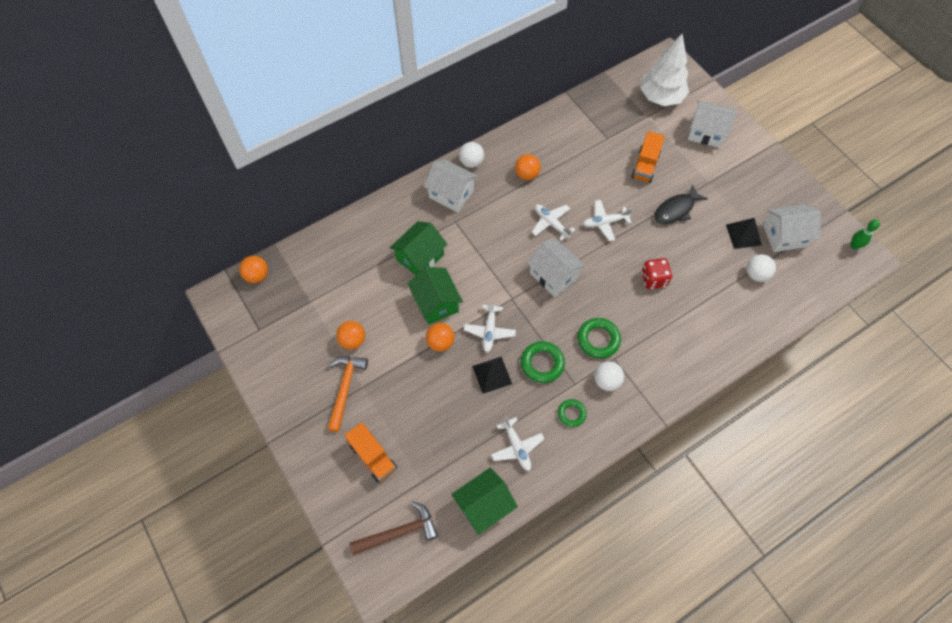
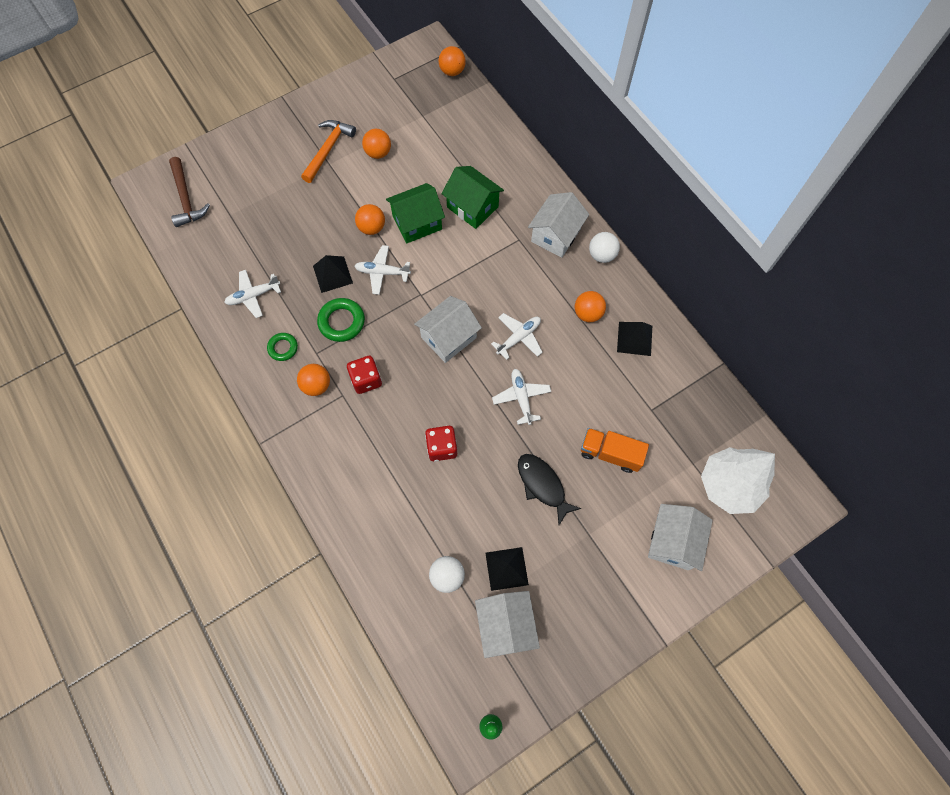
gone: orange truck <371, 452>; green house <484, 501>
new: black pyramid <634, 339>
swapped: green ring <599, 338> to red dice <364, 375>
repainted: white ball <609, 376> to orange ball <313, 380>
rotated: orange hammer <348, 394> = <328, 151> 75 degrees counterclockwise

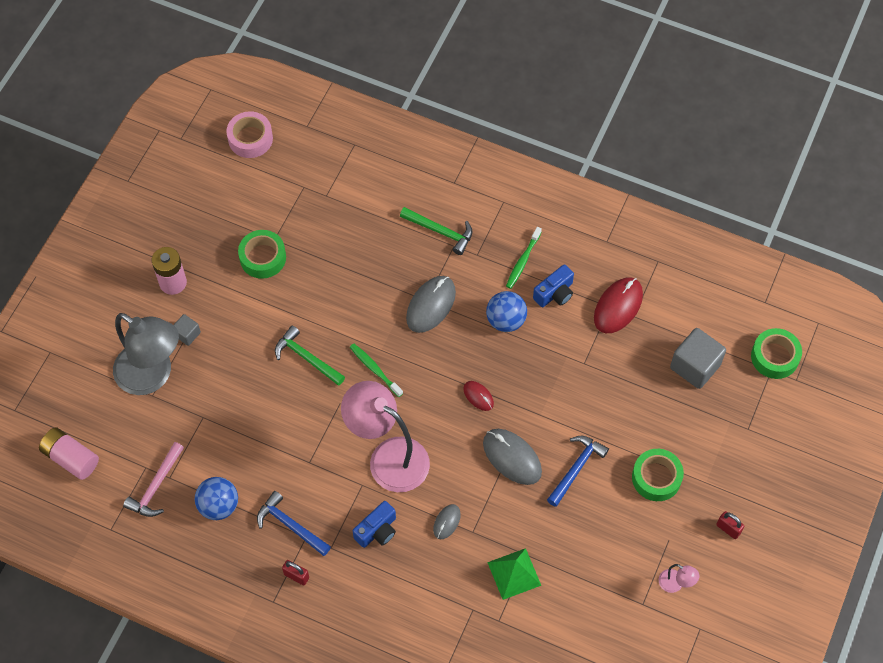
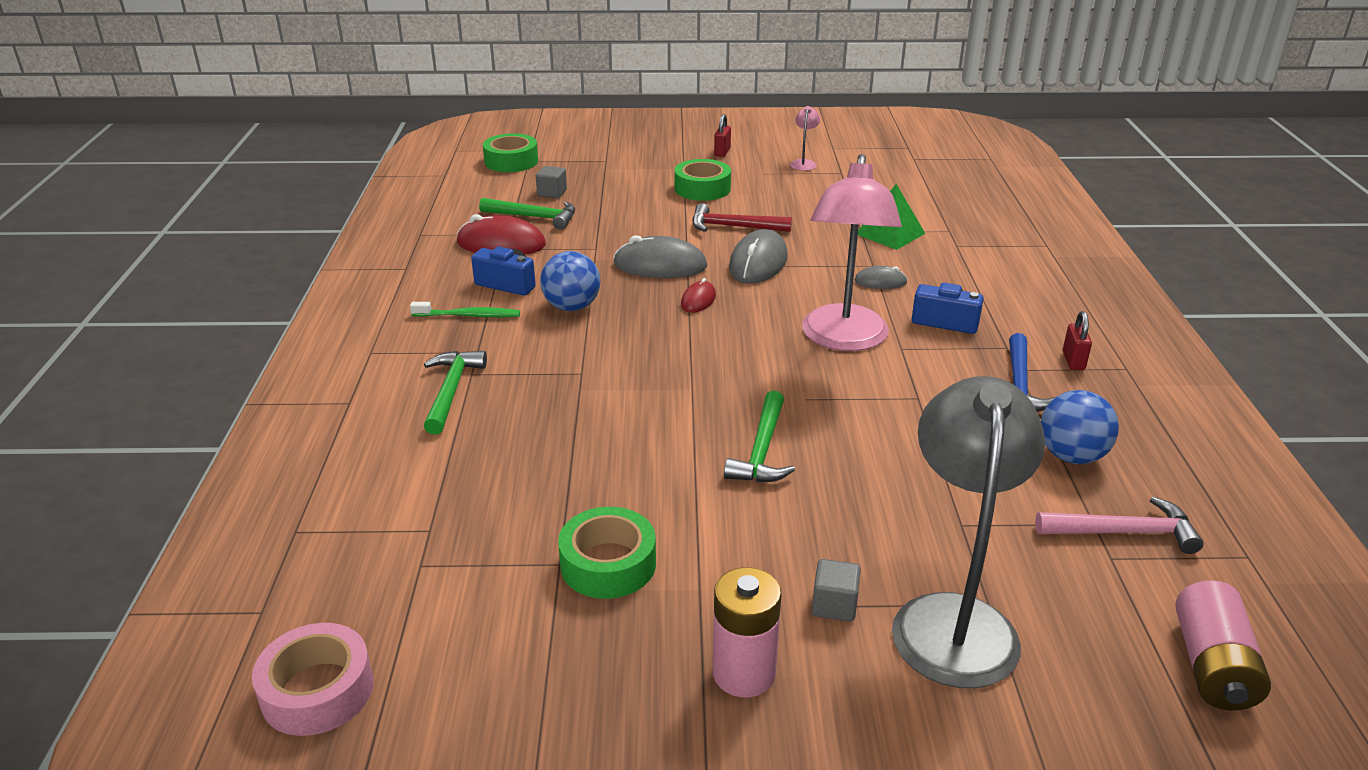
gone: green toothbrush <376, 370>
new: green hammer <527, 213>
shifted: grey mouse <431, 304> to <660, 256>
repainted: blue hammer <578, 471> to red hammer <742, 217>
scaled: grey cube <698, 358> = <551, 182> x0.53

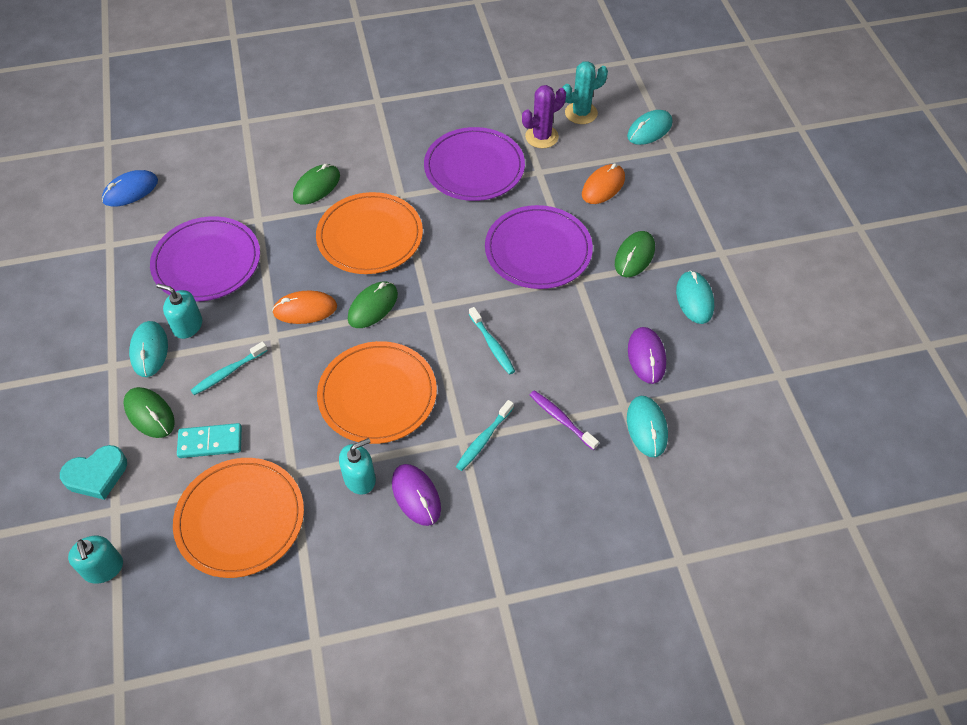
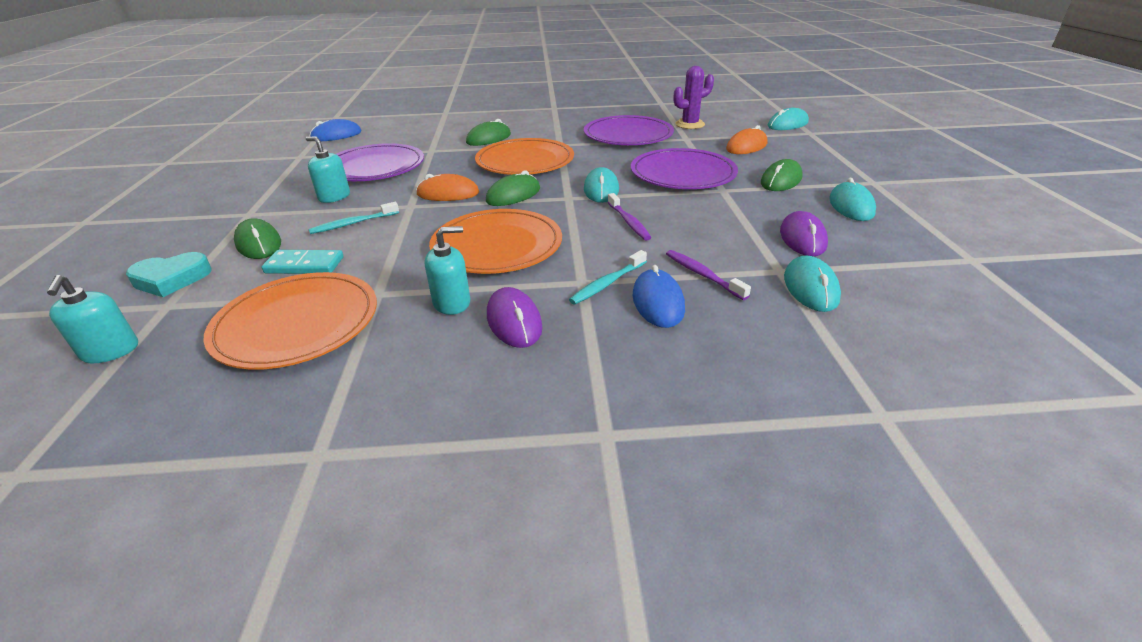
gone: turquoise cactus <585, 92>
new: blue mouse <659, 296>
shifted: turquoise mouse <148, 349> to <601, 185>
repainted: turquoise toothbrush <492, 341> to purple toothbrush <630, 217>

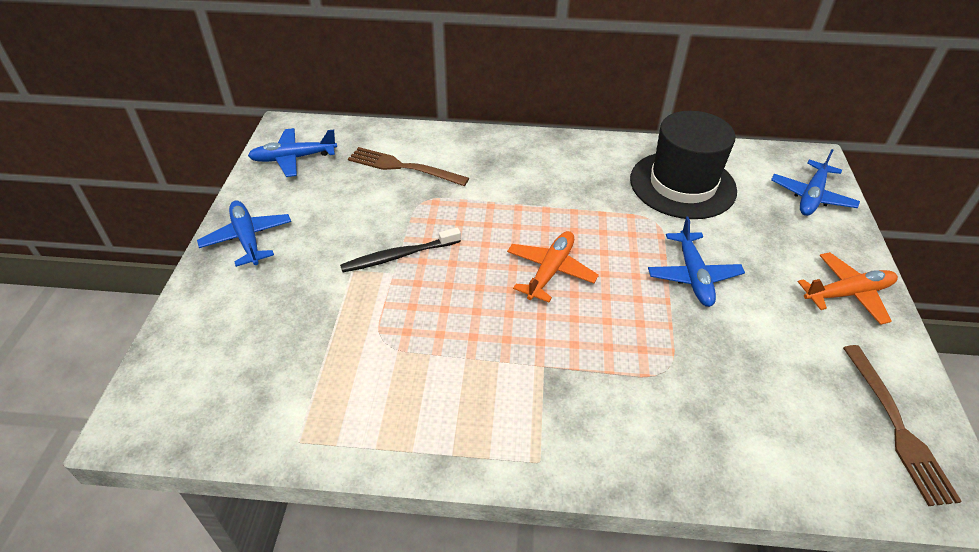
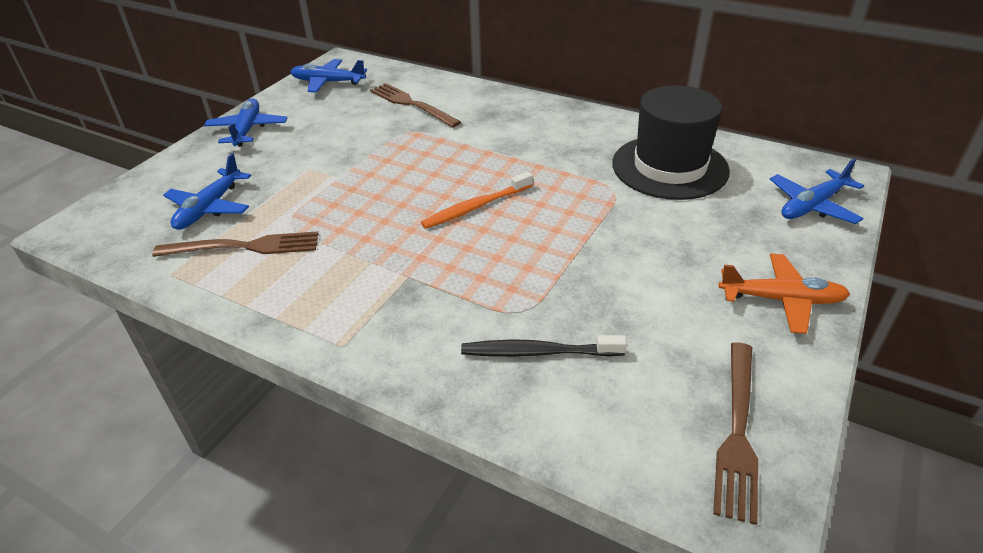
new: brown fork <235, 244>
shifted: black toothbrush <400, 250> to <544, 346>; blue plane <696, 261> to <207, 191>
swapped: orange plane <553, 266> to orange toothbrush <477, 200>

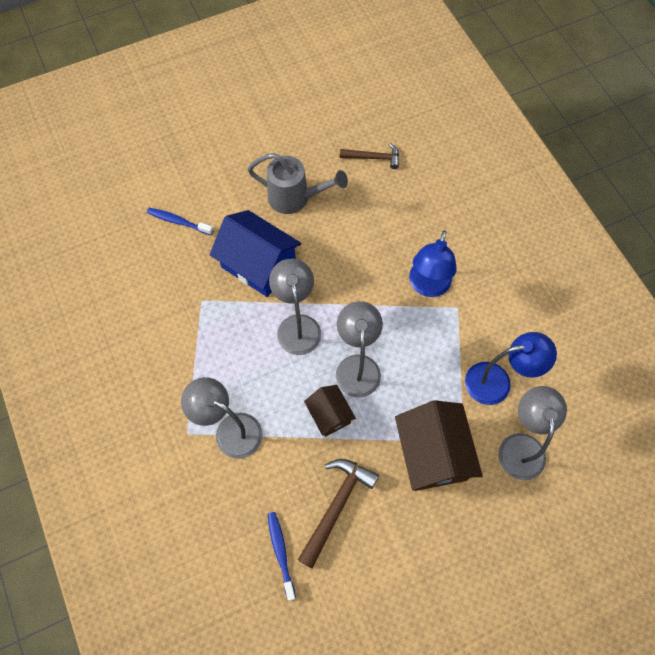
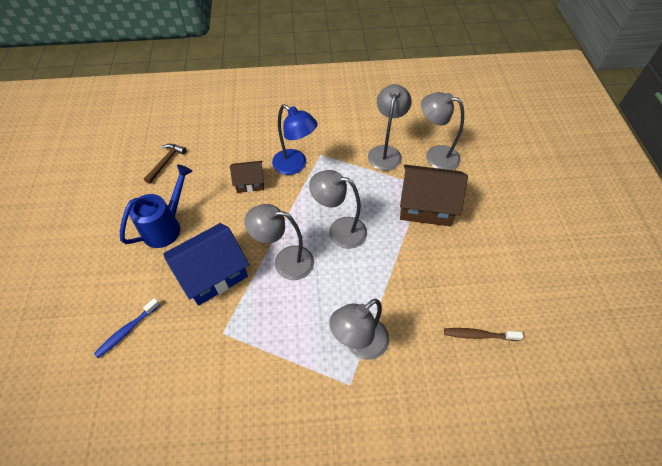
gone: brown hammer <338, 514>
shifted: brown house <330, 411> to <247, 177>
repainted: grey watering can <297, 183> to blue watering can <156, 206>; blue toothbrush <282, 556> to brown toothbrush <483, 334>; blue lamp <511, 368> to grey lamp <390, 127>

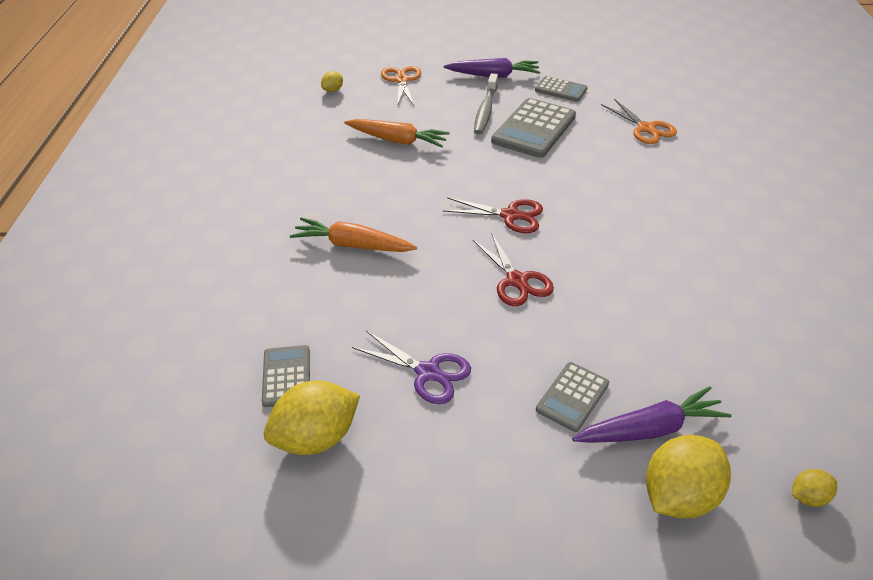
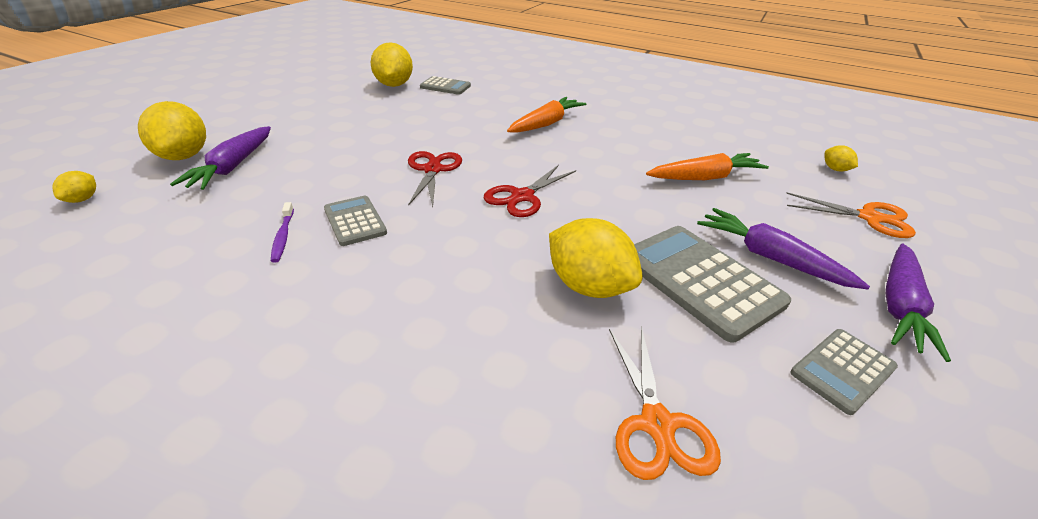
gone: purple scissors <411, 367>
new: purple toothbrush <282, 232>; yellow lemon <596, 258>
shifted: grey calculator <572, 397> to <355, 221>
swapped: grey toothbrush <486, 104> to purple carrot <783, 249>
rotated: orange carrot <397, 133> = <707, 166> 150 degrees counterclockwise; red scissors <513, 269> = <435, 179> 90 degrees clockwise; orange scissors <639, 121> = <665, 403> 90 degrees counterclockwise

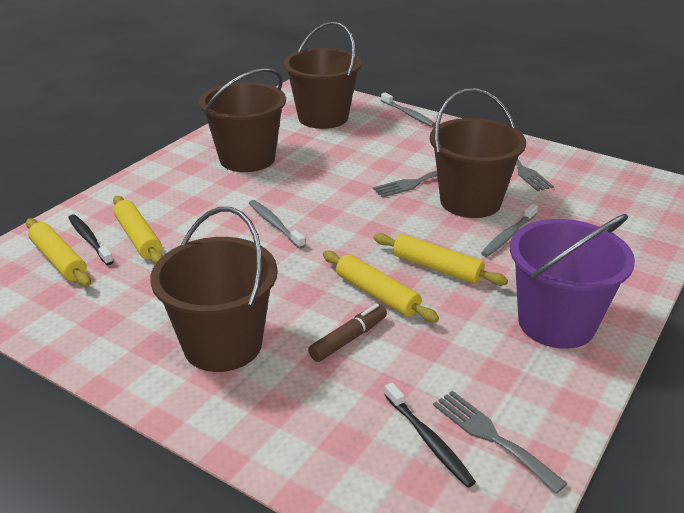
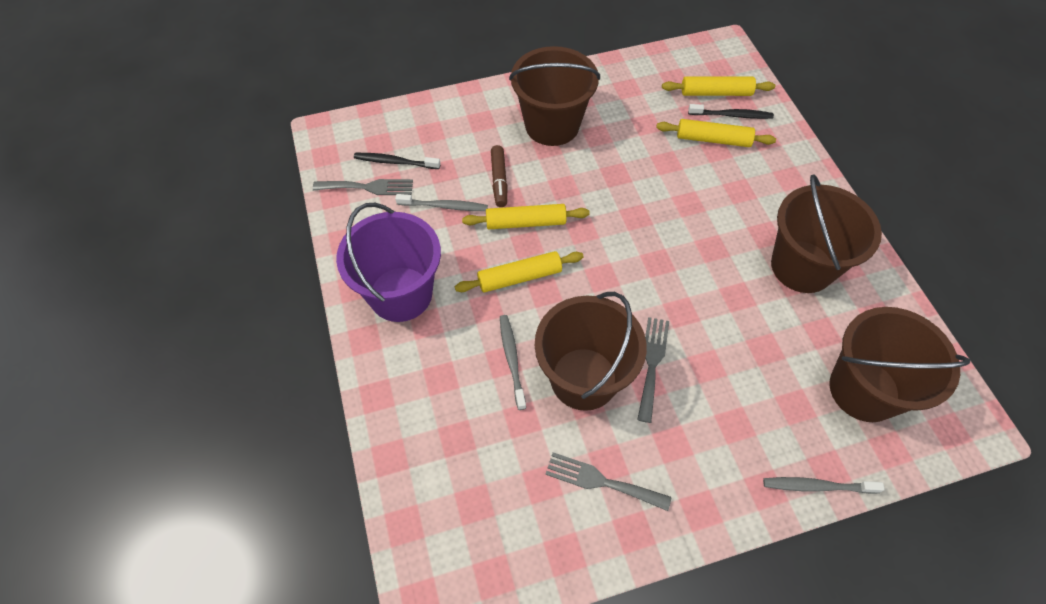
shifted: grey toothbrush <277, 224> to <441, 202>

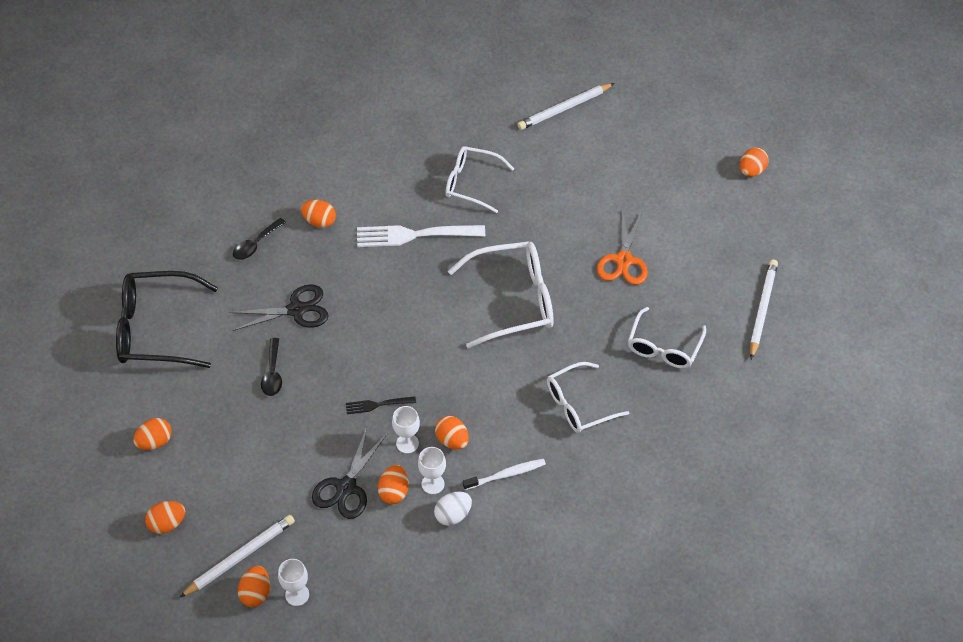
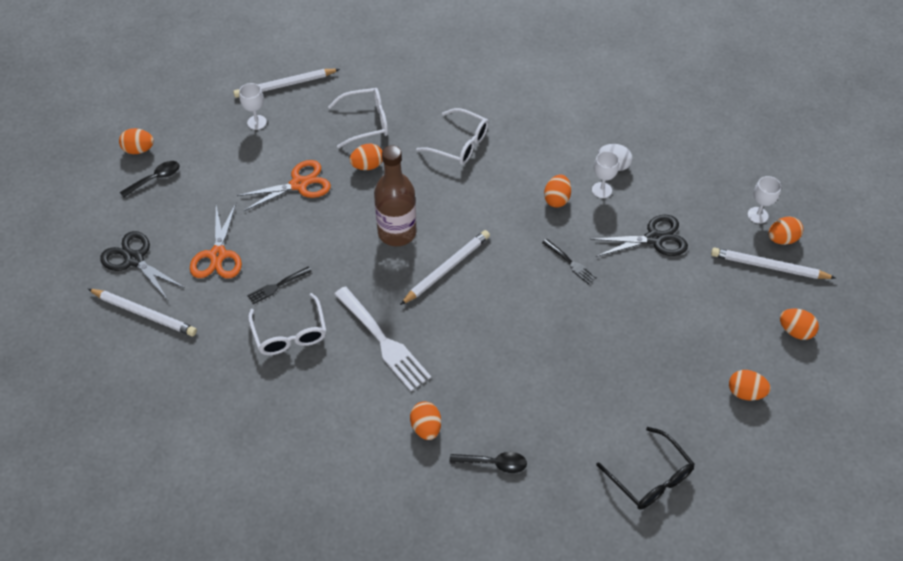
gone: white toothbrush <504, 474>
new: orange scissors <216, 240>; black fork <279, 285>; white pencil <445, 267>
shifted: black scissors <278, 307> to <142, 265>; black spoon <271, 367> to <150, 179>; orange egg <393, 484> to <366, 157>; white goblet <406, 430> to <253, 106>
swapped: white glasses <501, 294> to brown bottle <395, 195>
scaled: black glasses <167, 319> = <645, 468> x0.65

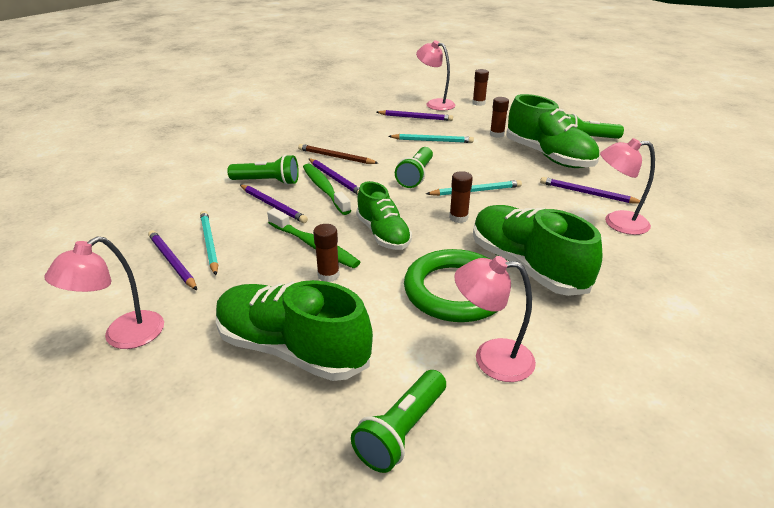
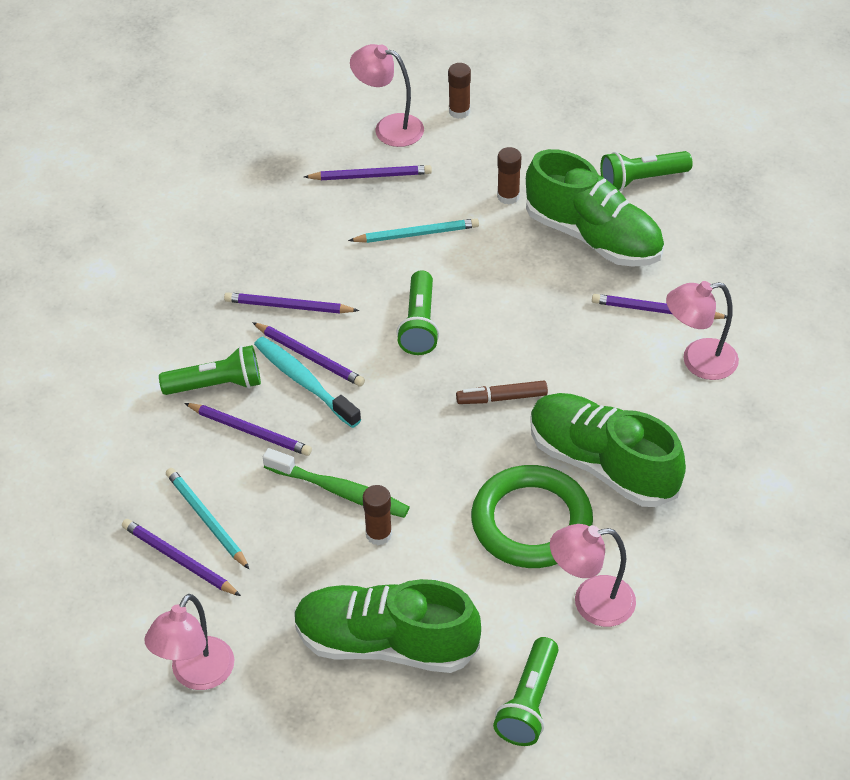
gone: green shoe <384, 215>; turquoise pencil <474, 188>
swapped: brown glue stick <461, 197> to brown marker <502, 392>
repainted: brown pencil <338, 154> to purple pencil <291, 303>; green toothbrush <327, 189> to turquoise toothbrush <307, 382>

